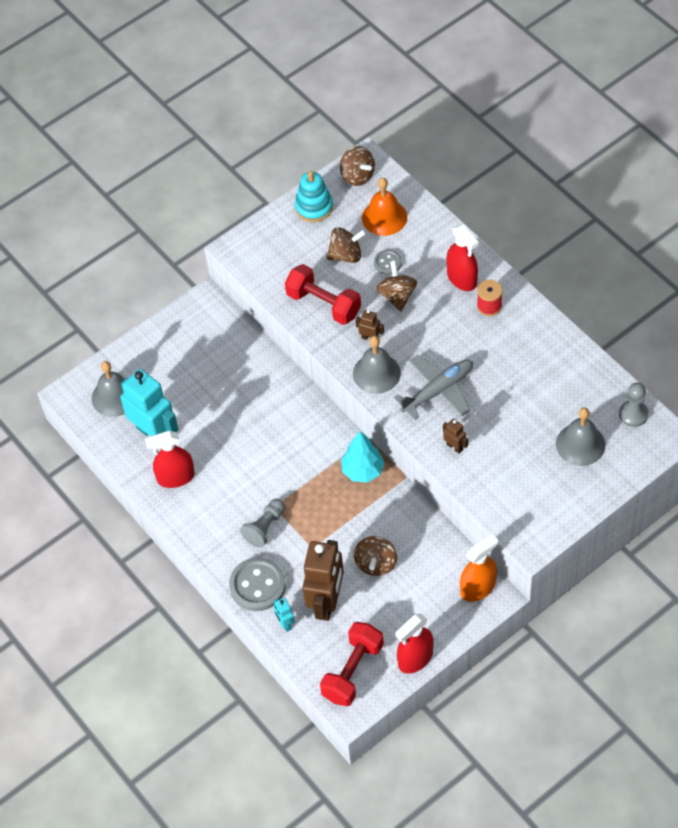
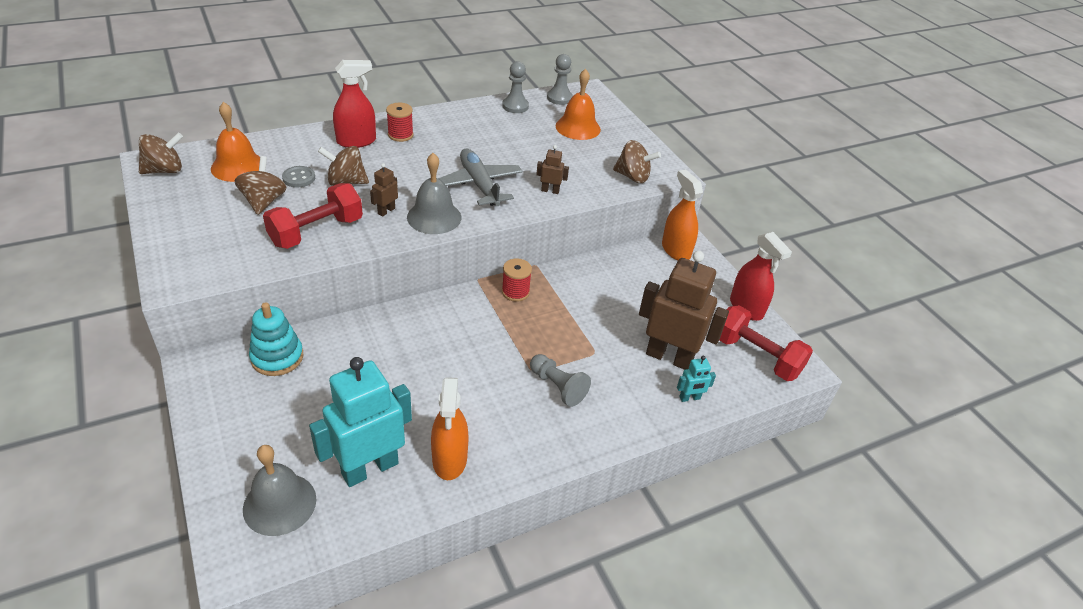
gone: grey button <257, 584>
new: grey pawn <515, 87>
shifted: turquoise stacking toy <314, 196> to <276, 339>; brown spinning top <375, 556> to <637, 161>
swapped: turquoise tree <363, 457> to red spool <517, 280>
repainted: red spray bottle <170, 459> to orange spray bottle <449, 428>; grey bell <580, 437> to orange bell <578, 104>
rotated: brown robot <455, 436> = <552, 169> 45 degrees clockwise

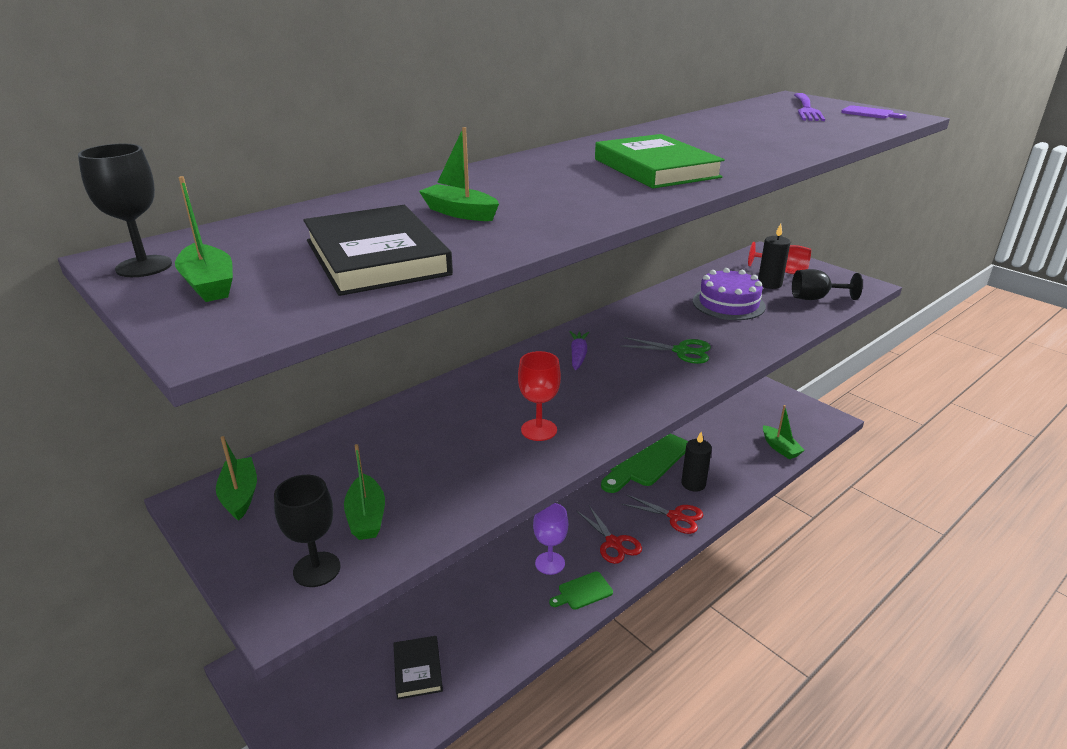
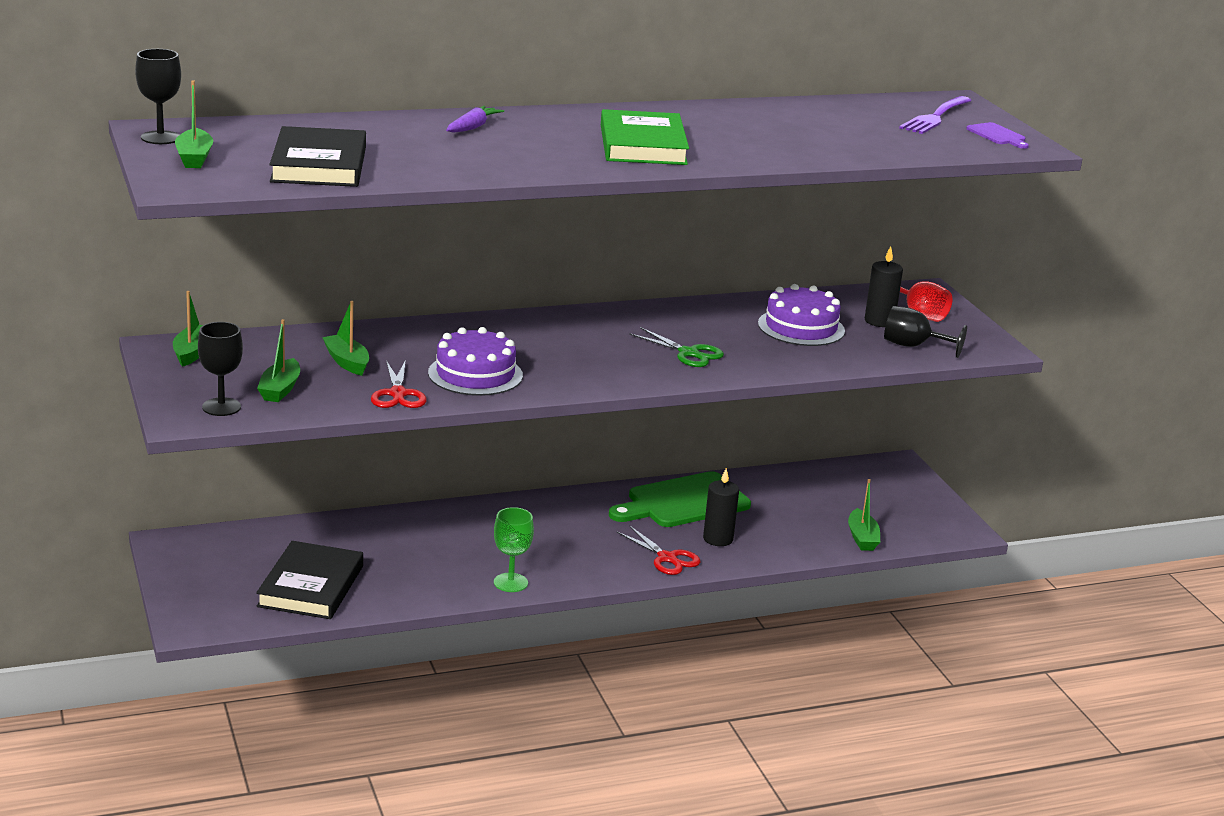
gone: purple goblet <550, 539>
shifted: green boat <459, 174> to <345, 338>; purple carrot <579, 350> to <475, 119>; red scissors <609, 535> to <399, 384>
swapped: red goblet <539, 396> to purple cake <475, 361>; green cutting board <581, 590> to green goblet <514, 549>
scaled: black book <418, 668> = <309, 580> x1.71

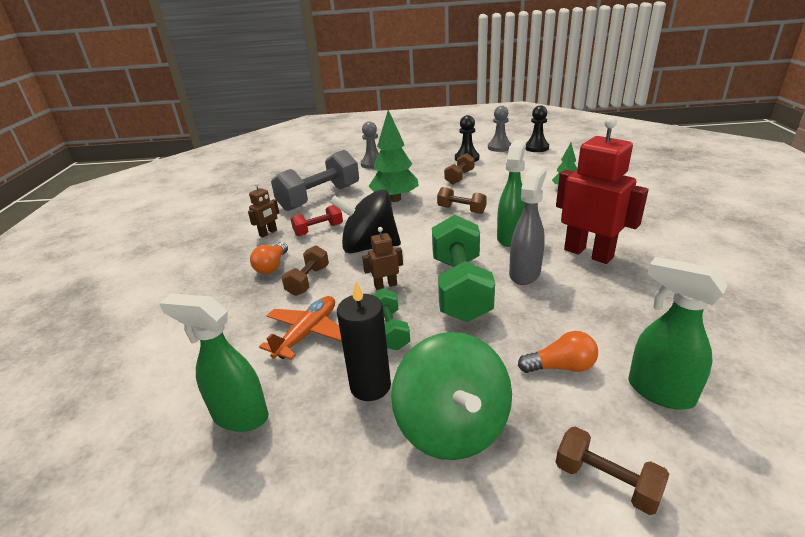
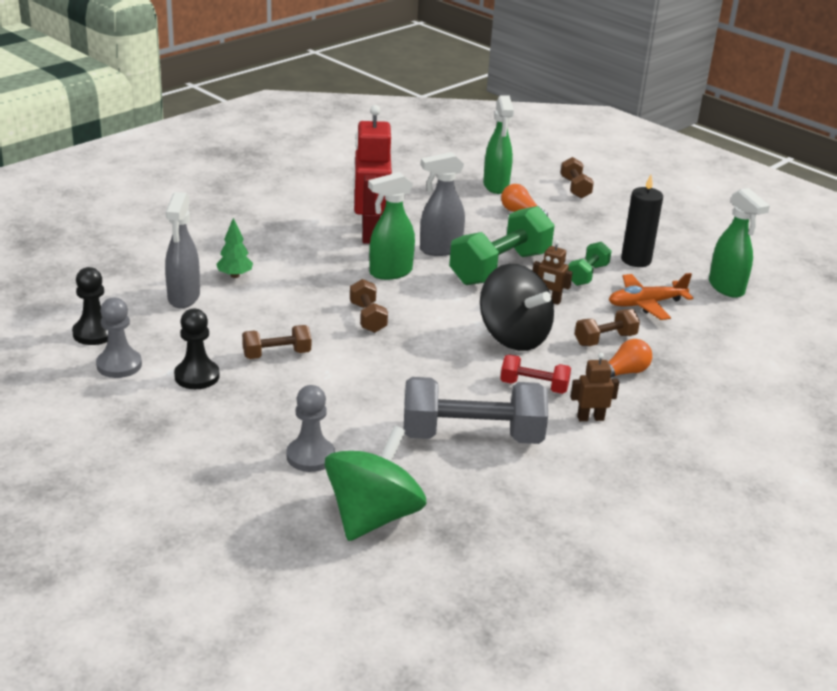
gone: green tree <394, 156>
new: grey spray bottle <182, 250>
shifted: green spinning top <451, 396> to <375, 483>

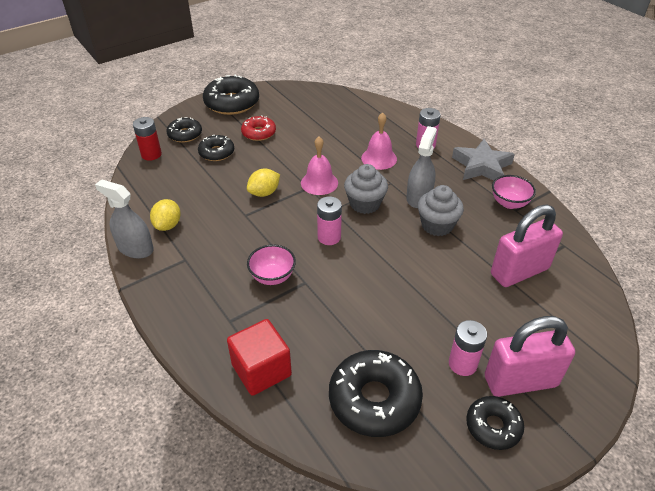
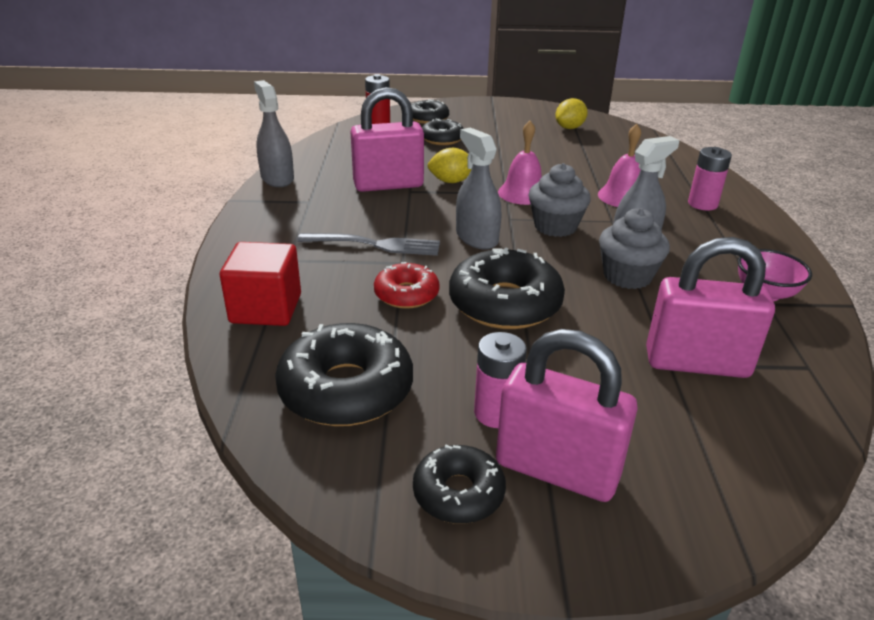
gone: grey star <483, 160>
new: pink padlock <387, 139>
shifted: yellow lemon <165, 215> to <571, 113>; black donut <231, 95> to <507, 288>; red donut <258, 128> to <407, 285>
swapped: pink bowl <271, 264> to grey fork <368, 244>; pink battery <329, 220> to grey spray bottle <478, 188>

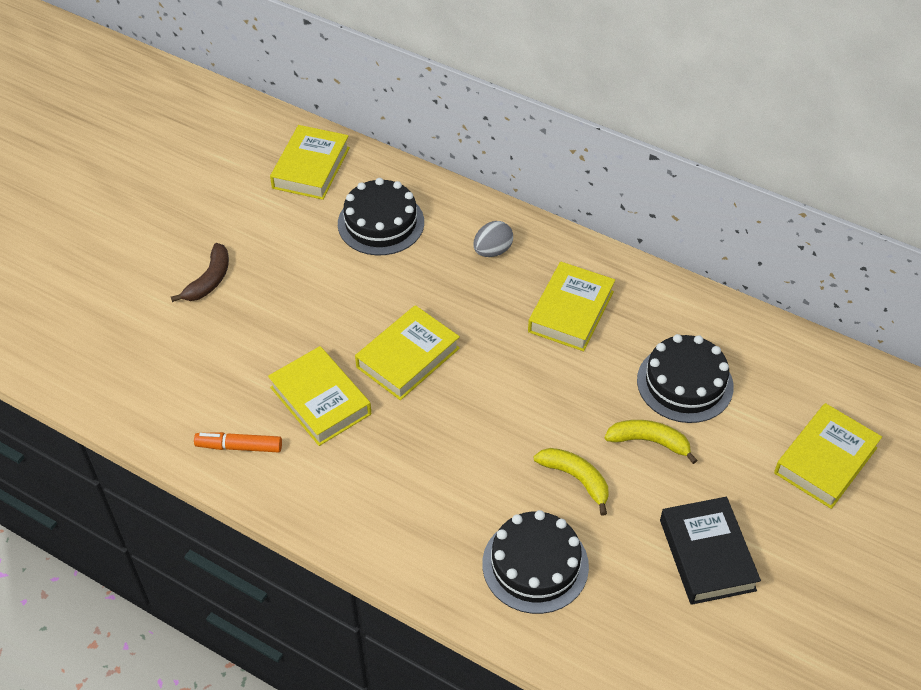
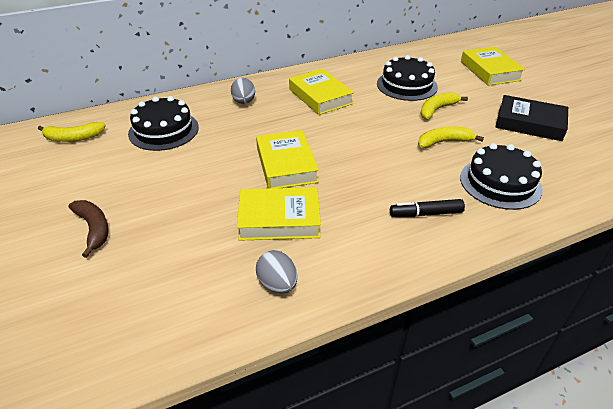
new: black marker <427, 208>
swapped: orange marker <238, 442> to grey egg <276, 272>; yellow book <310, 162> to yellow banana <72, 132>

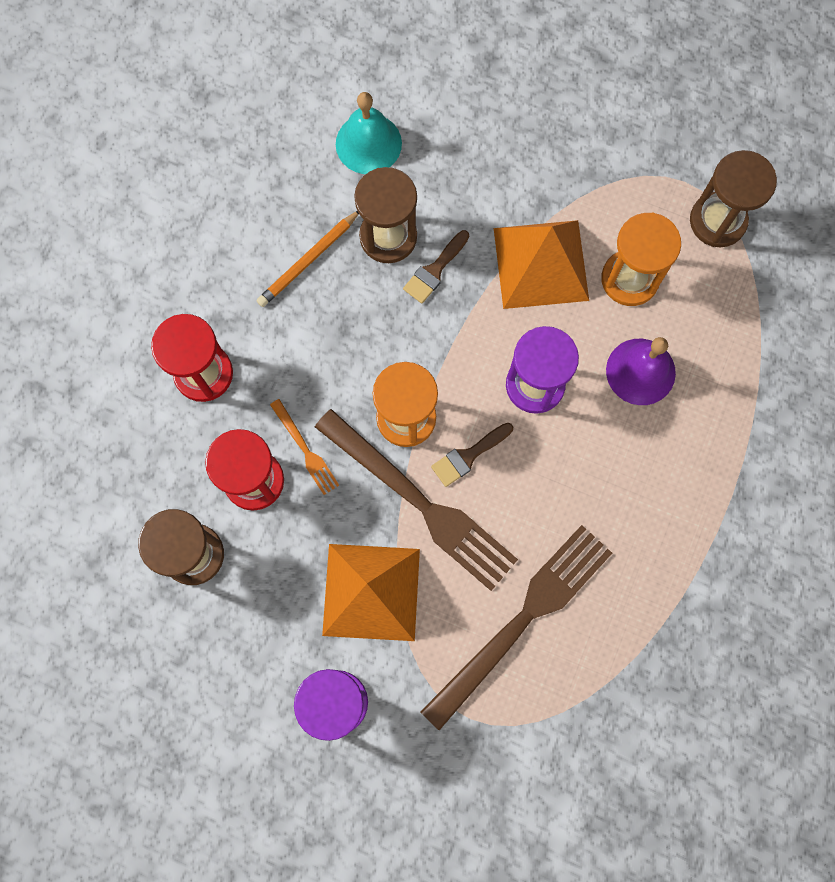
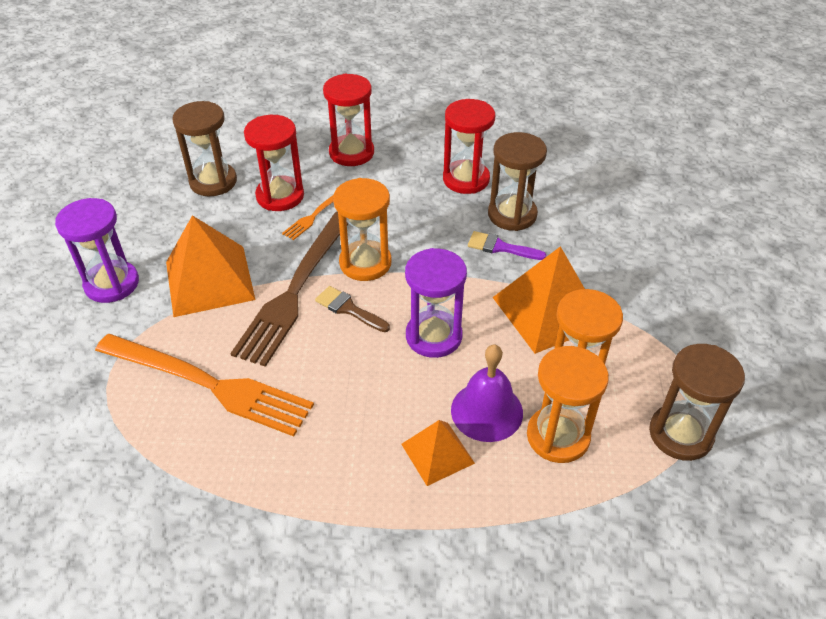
gone: turquoise bell <369, 133>
new: orange pyramid <438, 453>; orange hourglass <568, 404>
swapped: orange pencil <308, 259> to red hourglass <469, 146>
repainted: brown brush <436, 266> to purple brush <507, 245>; brown fork <516, 627> to orange fork <204, 385>

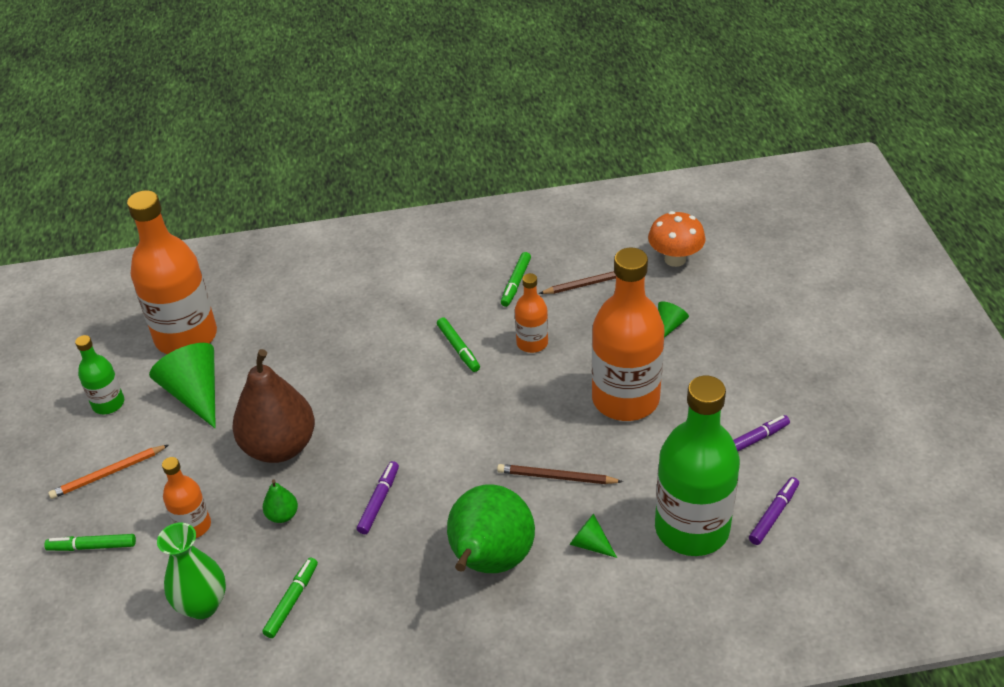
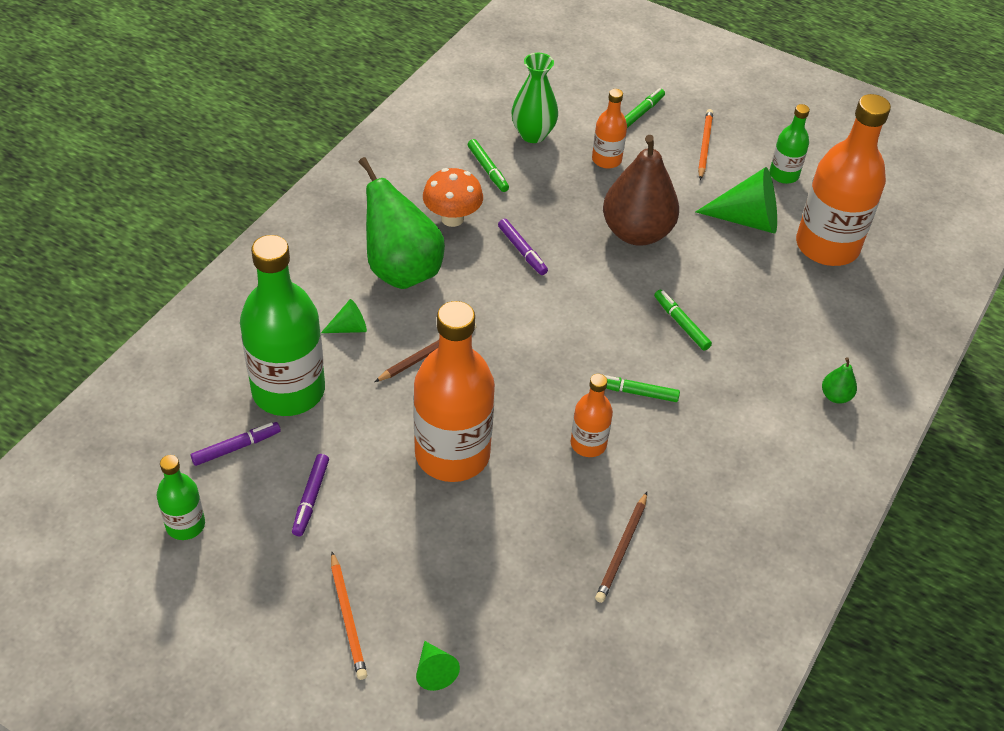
new: green bottle <181, 497>; orange pencil <349, 616>
shifted: green pear <280, 501> to <839, 380>; green marker <516, 279> to <683, 320>; orange mushroom <677, 239> to <453, 197>; green cone <673, 319> to <438, 666>
rotated: purple marker <774, 511> = <236, 444> 105 degrees counterclockwise

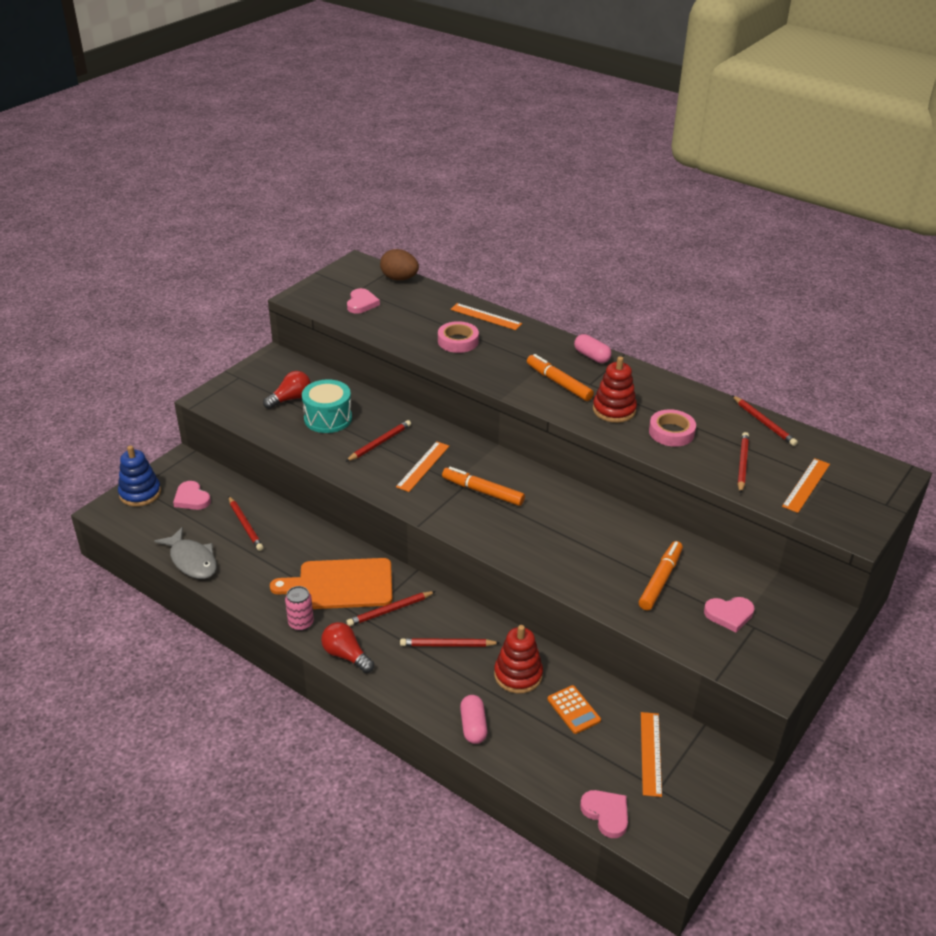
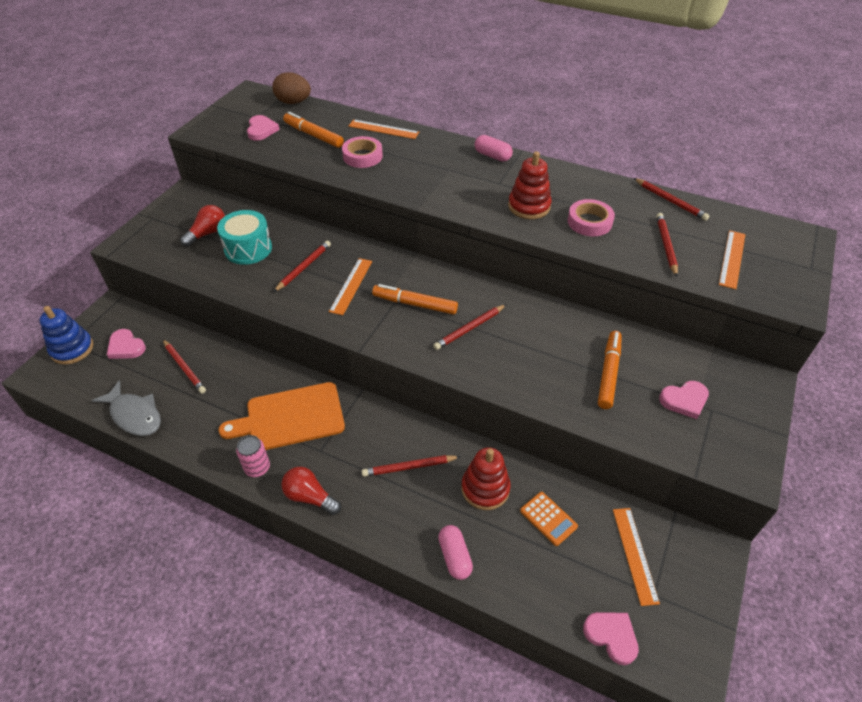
shifted: red pencil <391, 608> to <469, 327>; orange marker <560, 377> to <313, 130>

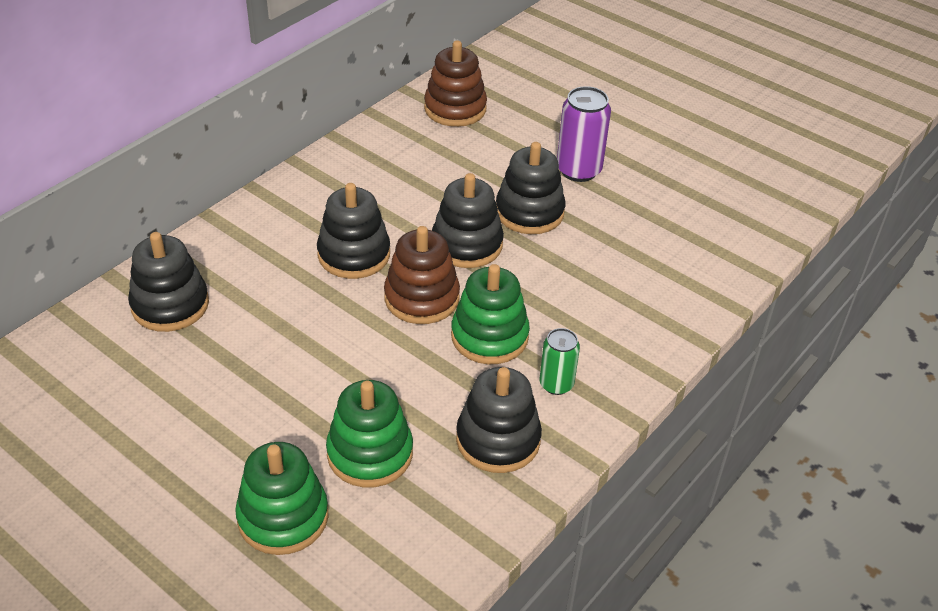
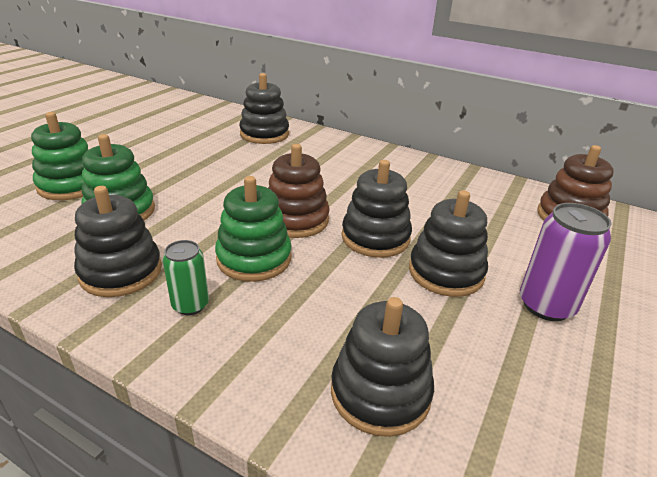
shifted: black stacking toy <353, 231> to <382, 367>

